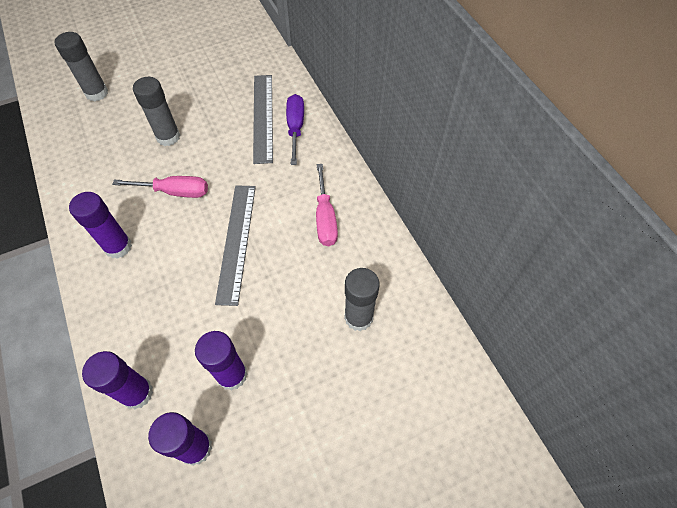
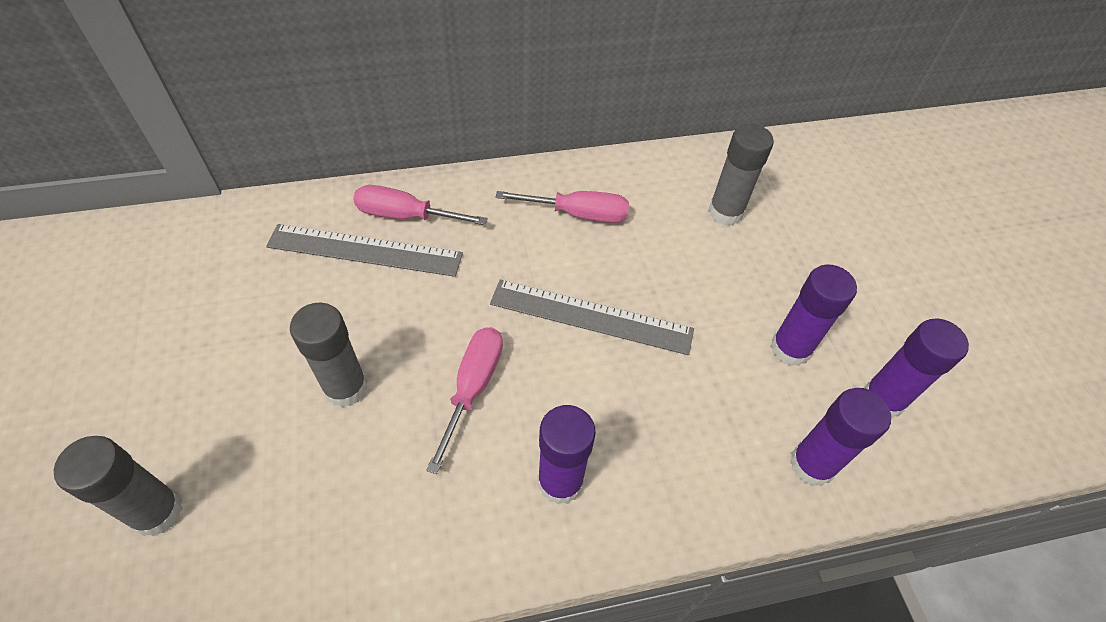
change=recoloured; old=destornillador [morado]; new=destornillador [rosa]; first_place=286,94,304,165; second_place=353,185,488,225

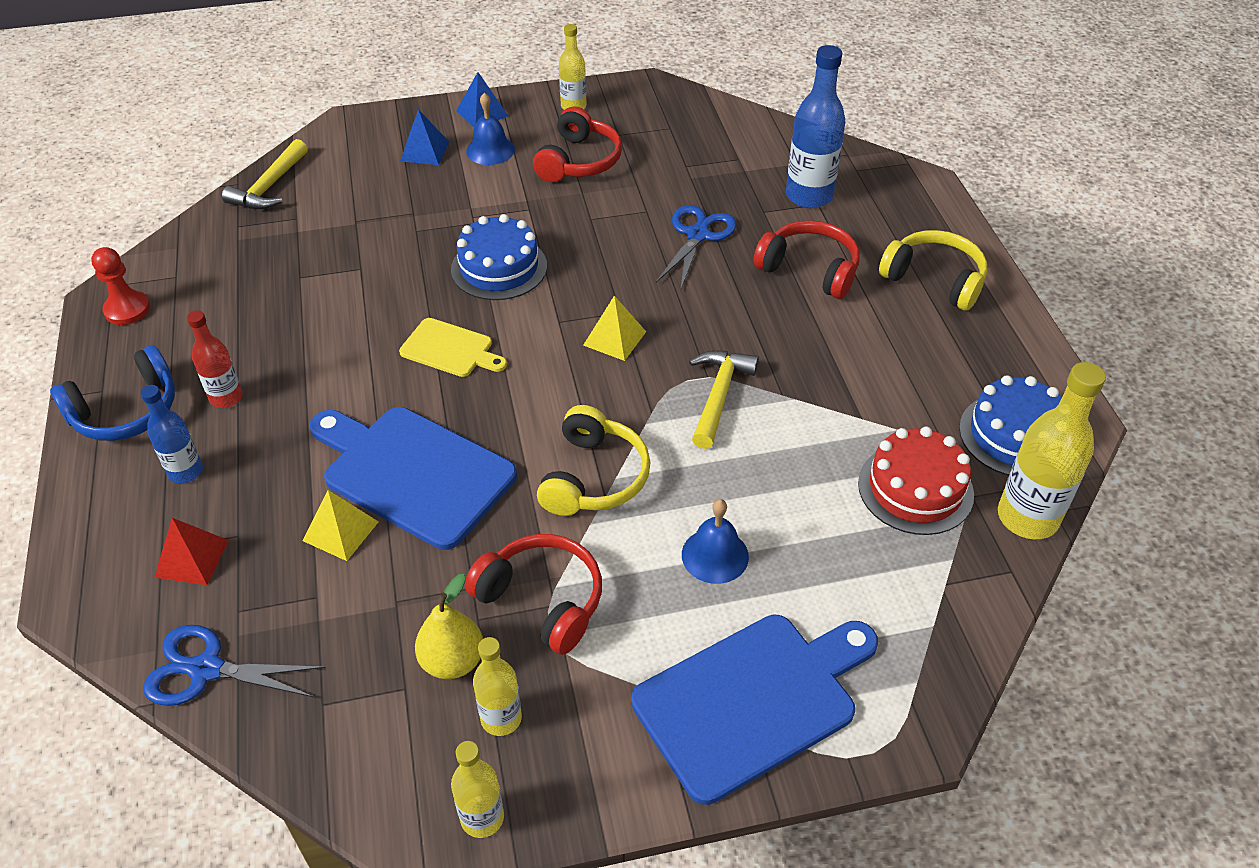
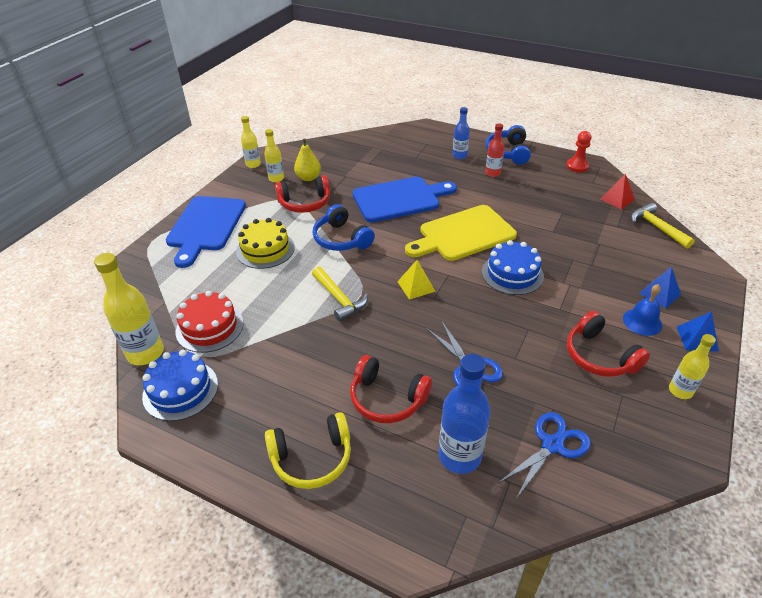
change=moved; old=tijeras [azul]; first_place=143,625,326,706; second_place=498,412,591,499
change=moved; old=pirámide [rojo]; first_place=154,518,229,585; second_place=600,173,635,209
change=removed; old=pirámide [amarillo]; first_place=302,490,379,561
change=resized; old=tabla de cortar [amarillo]; first_place=399,318,507,377; second_place=405,205,517,261; factor=1.89
change=recoloured; old=auriculares [amarillo]; new=auriculares [azul]; first_place=537,405,651,516; second_place=313,204,375,251
change=replaced; old=campana [azul]; new=tarta [amarillo]; first_place=682,499,749,584; second_place=236,218,295,269
change=turned; old=auriculares [rojo]; first_place=753,220,860,299; second_place=350,355,432,423; degrees=45

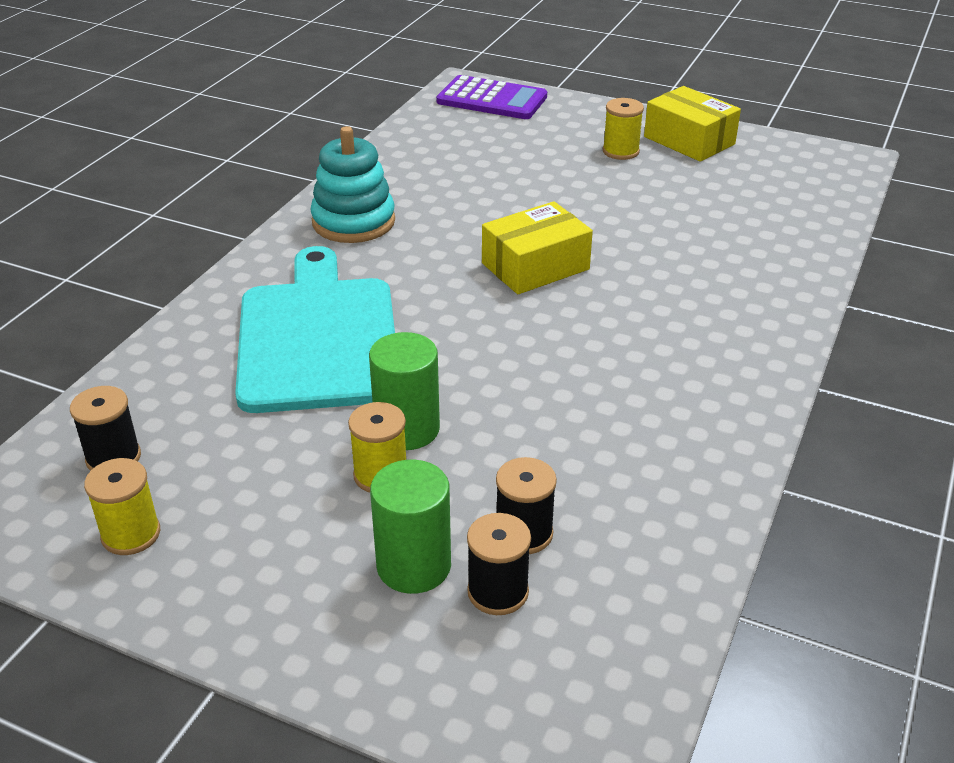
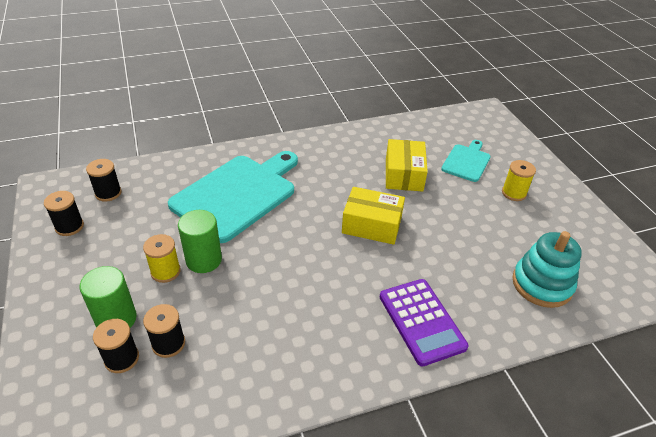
change=recoloured; old=carrete [amarillo]; new=carrete [negro]; first_place=84,458,160,555; second_place=44,191,84,236
change=moved; old=juguete apilable [turquesa]; first_place=310,126,395,243; second_place=512,231,582,308
change=moved; old=calculadora [morado]; first_place=436,75,547,119; second_place=380,279,469,367
change=moved; old=caja [amarillo]; first_place=644,86,741,161; second_place=386,139,428,192
change=added; new=tabla de cortar [turquesa]; second_place=441,140,491,182

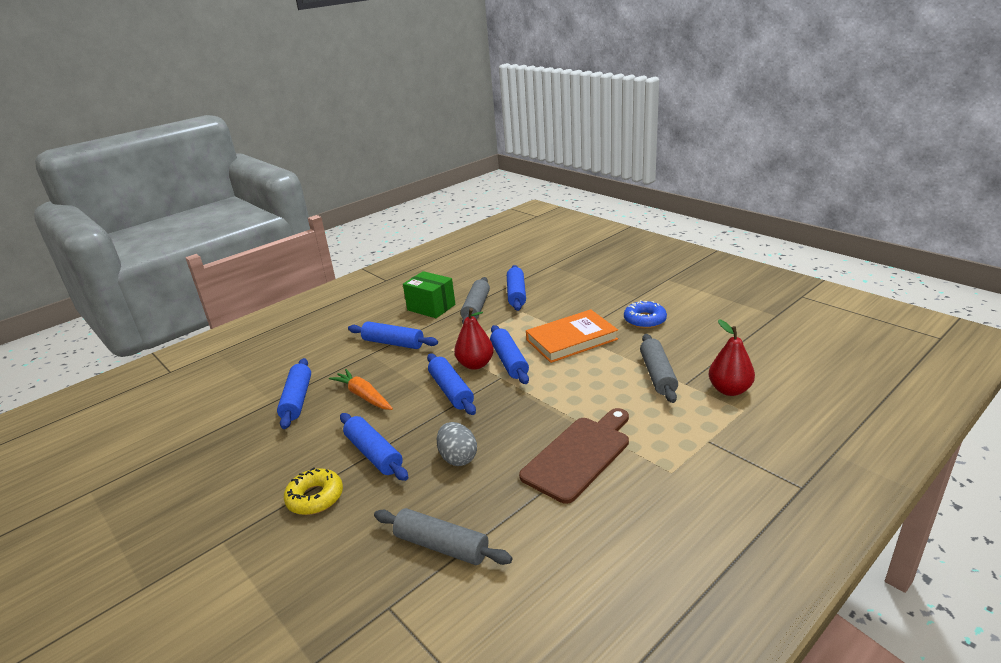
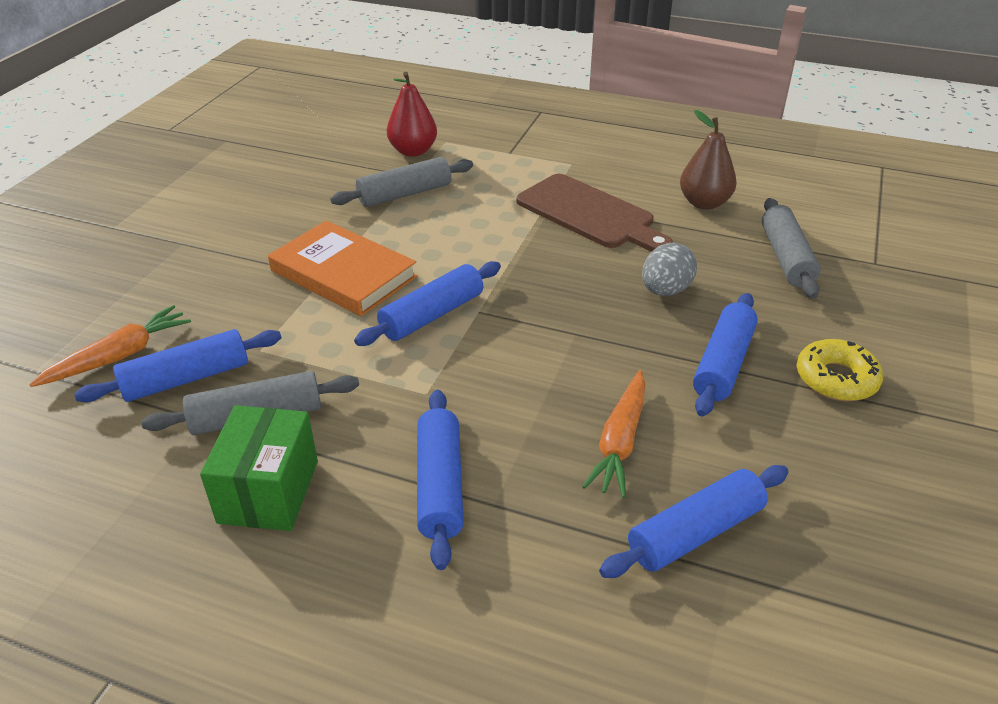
change=removed; old=rodillo [azul]; first_place=427,353,476,415
change=removed; old=pera [rojo]; first_place=454,308,494,370
change=turned; old=tabla de cortar [marrón]; first_place=519,408,629,504; second_place=517,174,673,252; degrees=-150
change=removed; old=rosquilla [azul]; first_place=624,300,667,328
change=added; new=zanahoria [naranja]; second_place=29,305,191,387
change=added; new=pera [marrón]; second_place=680,110,737,210

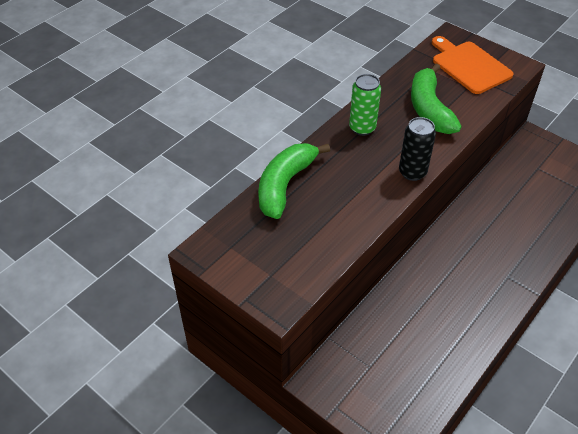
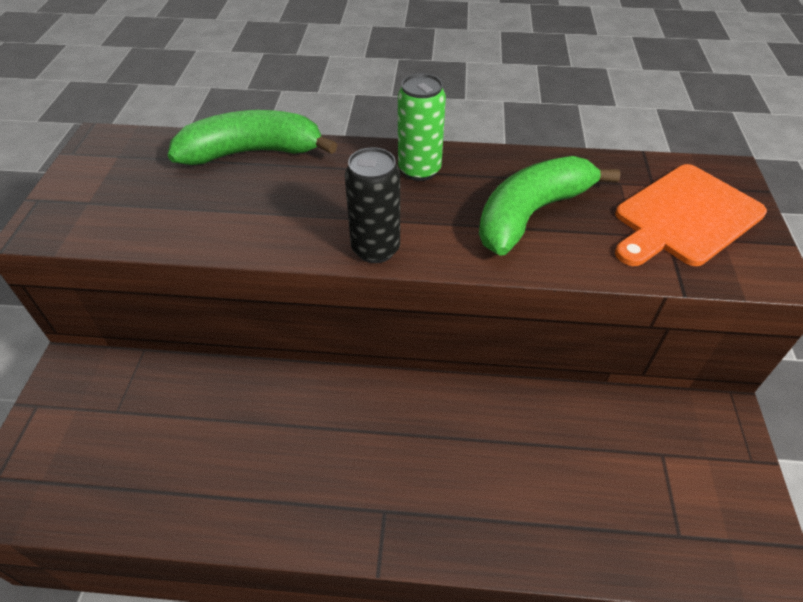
change=turned; old=tabla de cortar [naranja]; first_place=432,36,514,94; second_place=615,164,767,266; degrees=-150

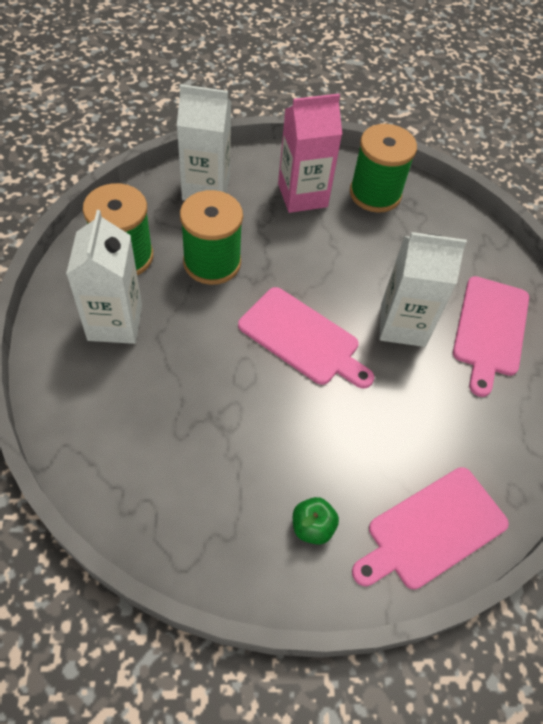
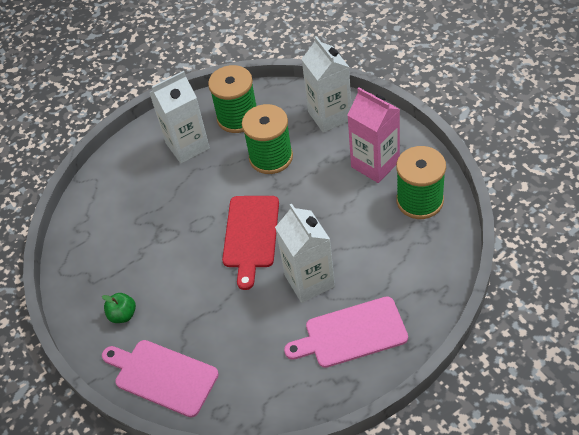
change=recoloured; old=tabla de cortar [rosa]; new=tabla de cortar [rojo]; first_place=238,287,374,389; second_place=222,196,279,290

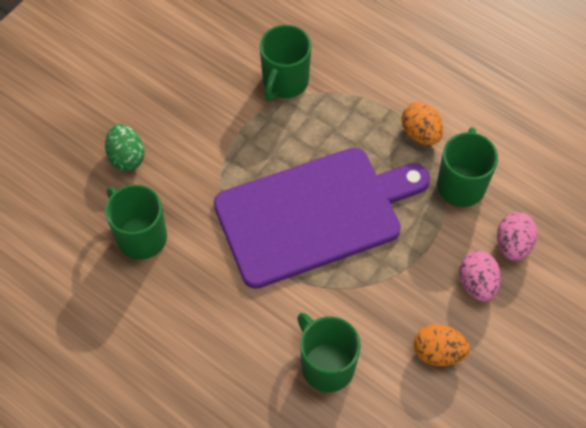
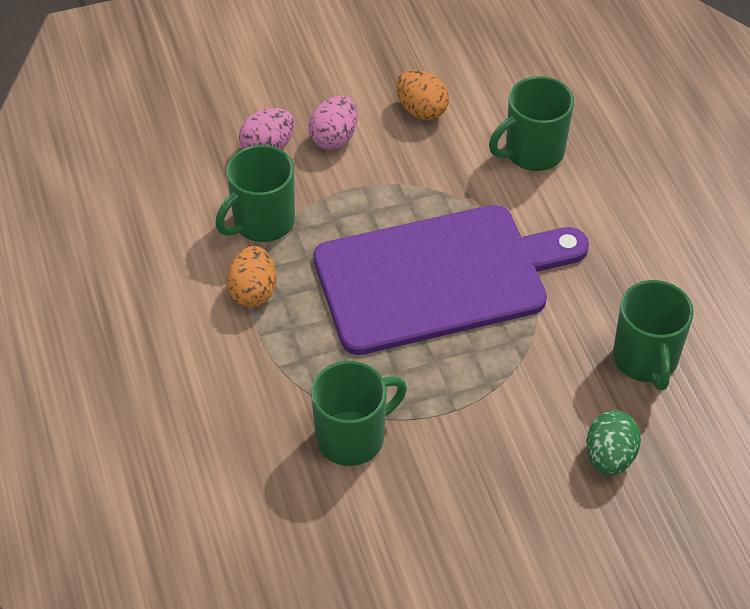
change=turned; old=tabla de cortar [morado]; first_place=214,148,430,289; second_place=313,205,589,355; degrees=150
change=turned; old=taza [verde]; first_place=297,313,361,392; second_place=489,76,574,171; degrees=60

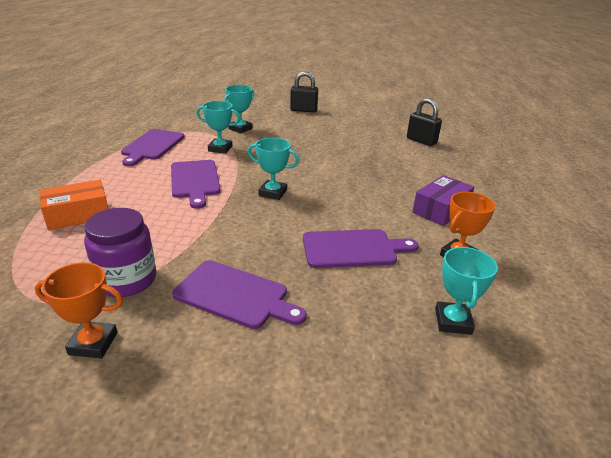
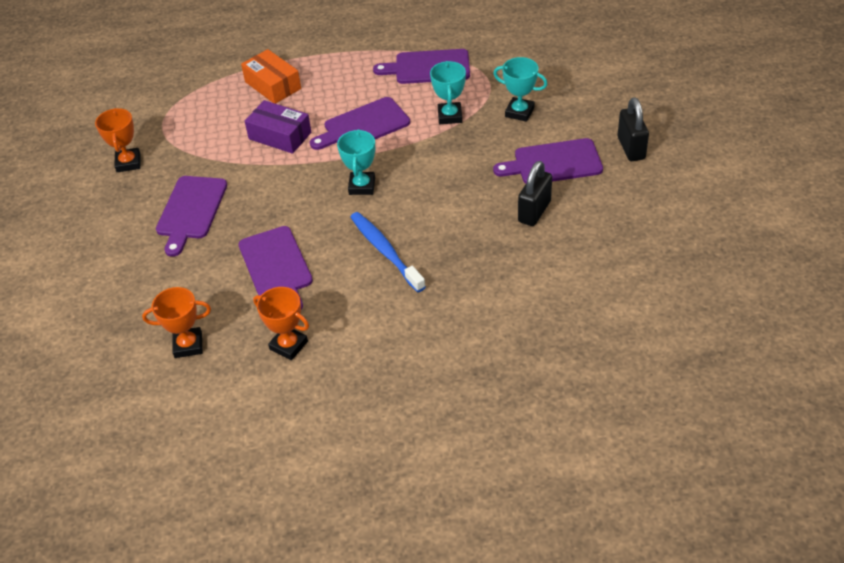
change=removed; old=tarro [morado]; first_place=84,208,156,297
change=moved; old=candado [negro]; first_place=407,98,442,146; second_place=518,161,552,226
change=moved; old=caja [morado]; first_place=413,175,474,226; second_place=245,100,311,154
change=recoloured; old=trofeo [turquesa]; new=trofeo [naranja]; first_place=435,247,498,335; second_place=142,287,211,358
change=added; new=cepillo de dientes [azul]; second_place=351,212,426,292
change=added; new=tabla de cortar [morado]; second_place=493,138,603,184

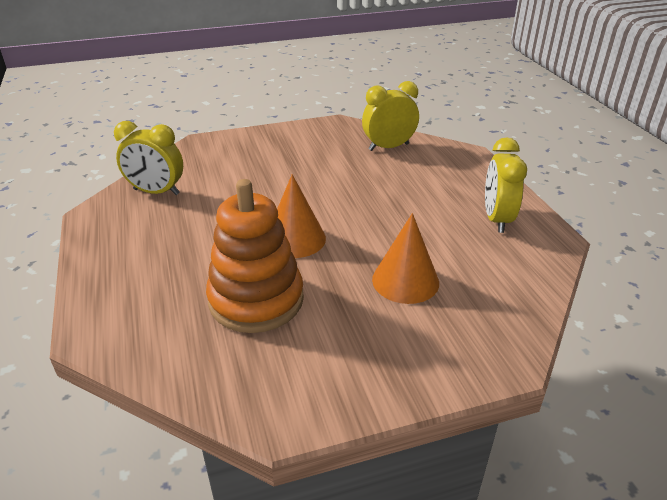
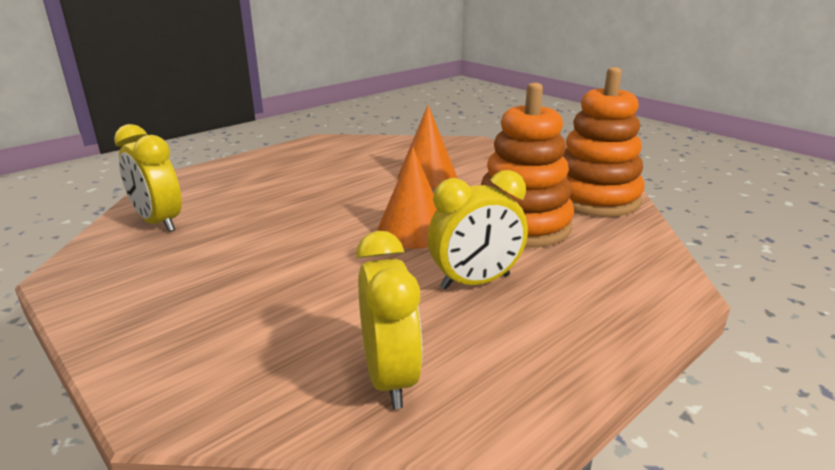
change=moved; old=despertador [amarillo]; first_place=485,137,527,233; second_place=428,170,528,290
change=added; new=juguete apilable [naranja]; second_place=563,67,645,217

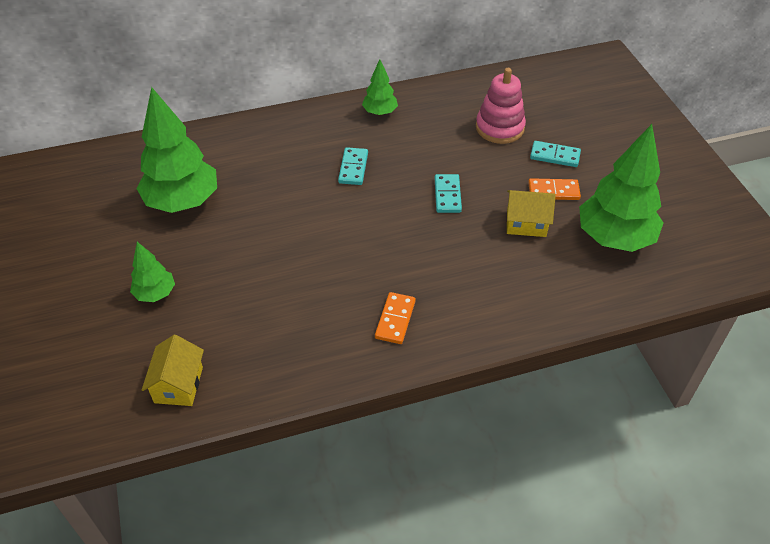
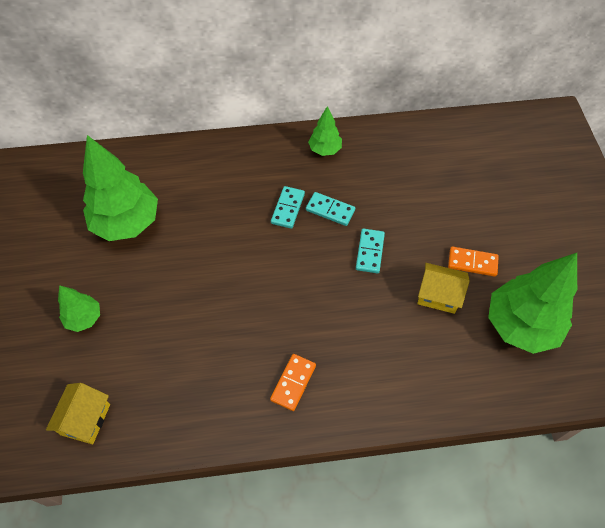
change=removed; old=juguete apilable [rosa]; first_place=476,68,526,144
change=moved; old=ficha de dominó [turquesa]; first_place=530,141,581,167; second_place=306,192,355,226

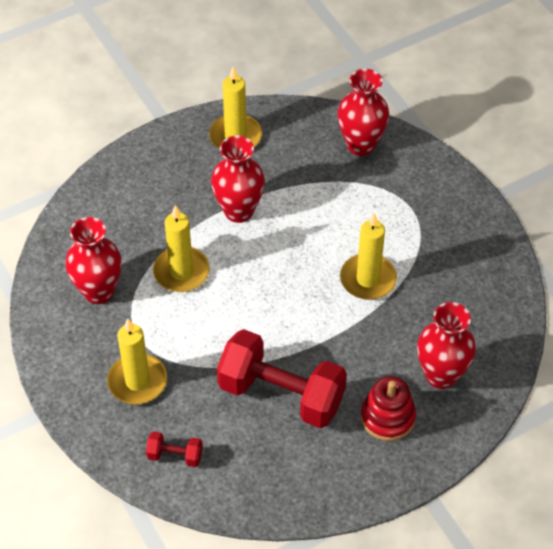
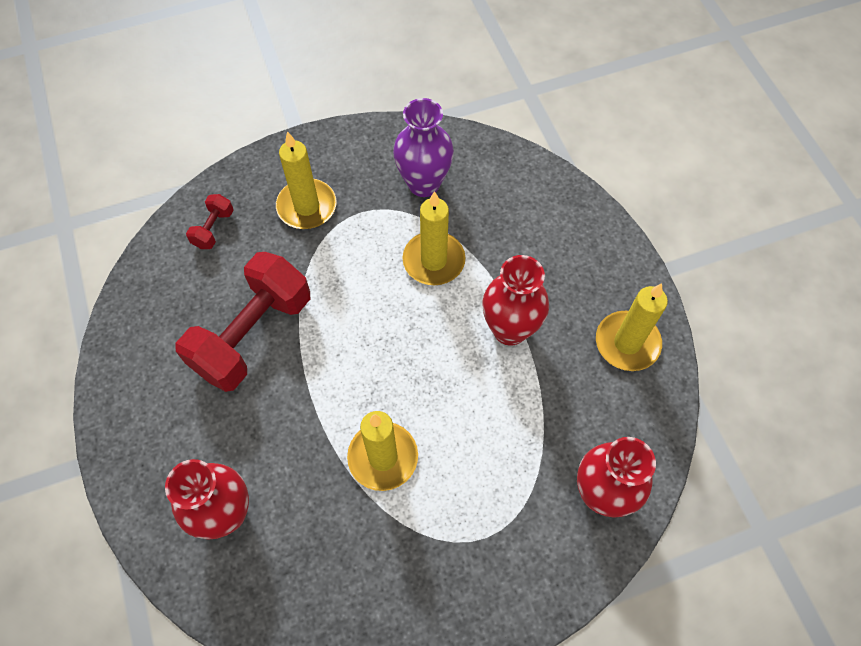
change=recoloured; old=florero [rojo]; new=florero [morado]; first_place=66,217,122,304; second_place=393,98,454,197
change=removed; old=juguete apilable [rojo]; first_place=361,376,416,441

